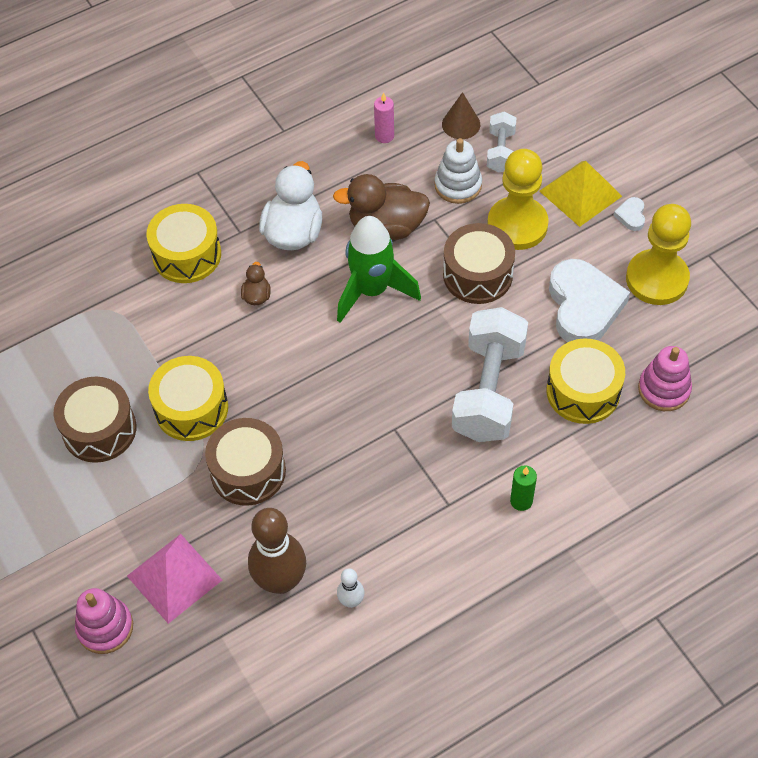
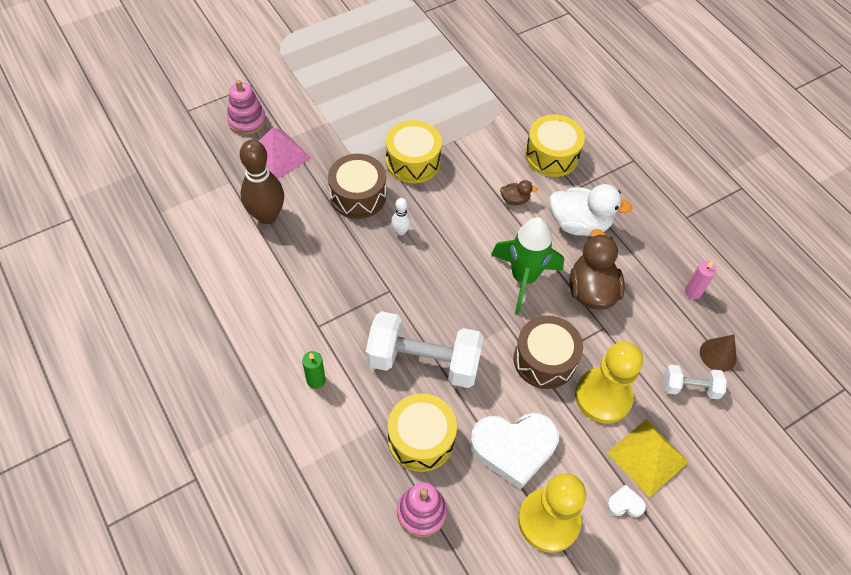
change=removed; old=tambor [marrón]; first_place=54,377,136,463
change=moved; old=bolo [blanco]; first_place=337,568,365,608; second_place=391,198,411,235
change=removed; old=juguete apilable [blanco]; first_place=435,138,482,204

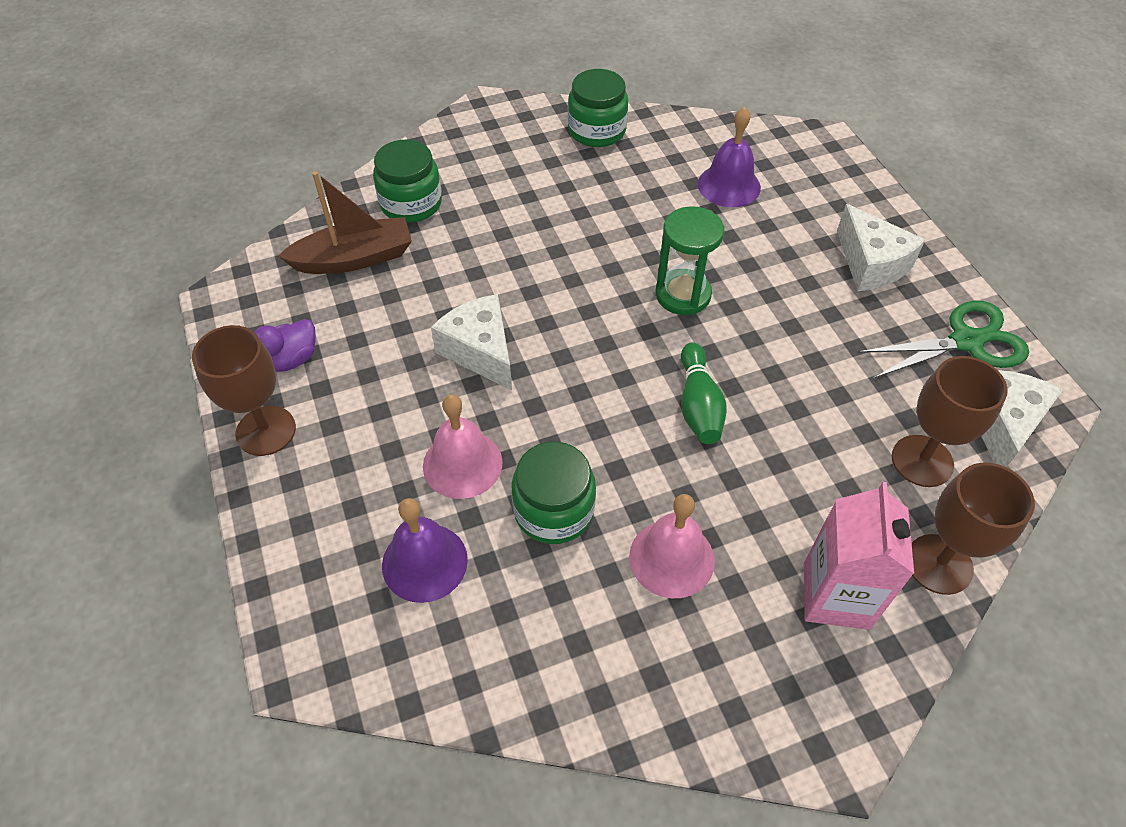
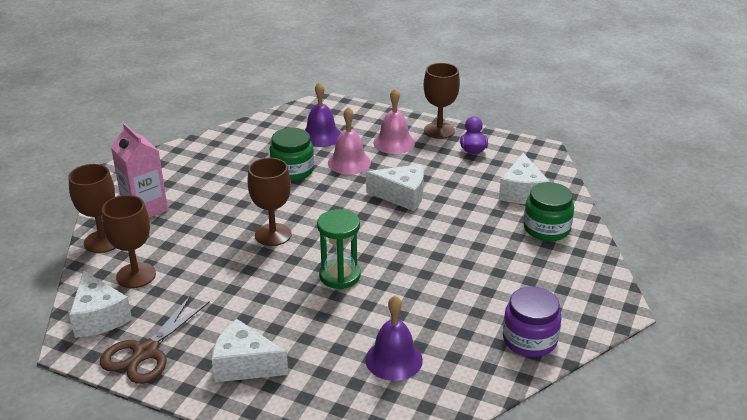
change=replaced; old=barco [marrón]; new=queso [blanco]; first_place=278,171,412,274; second_place=499,153,550,204
change=recoloured; old=tarro [verde]; new=tarro [morado]; first_place=568,69,628,147; second_place=503,287,561,357
change=moved; old=campana [rosa]; first_place=629,494,715,598; second_place=373,88,415,154
change=replaced; old=bolo [verde]; new=copa [marrón]; first_place=681,342,727,444; second_place=247,158,292,246
change=recoloured; old=tijeras [verde]; new=tijeras [marrón]; first_place=858,300,1029,379; second_place=100,295,210,384

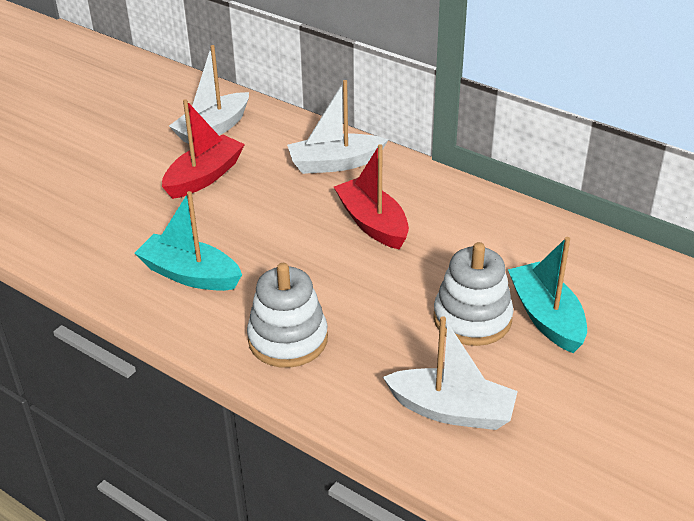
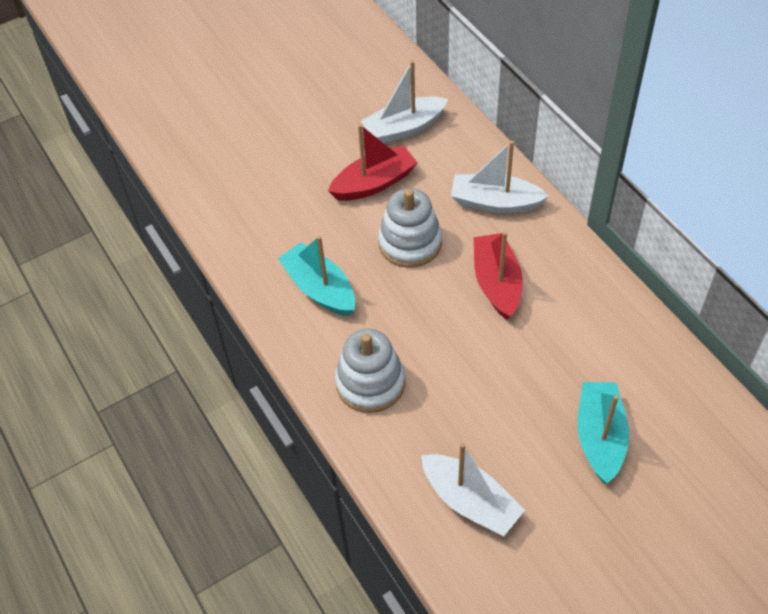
change=moved; old=juguete apilable [blanco]; first_place=433,242,514,346; second_place=378,188,442,268

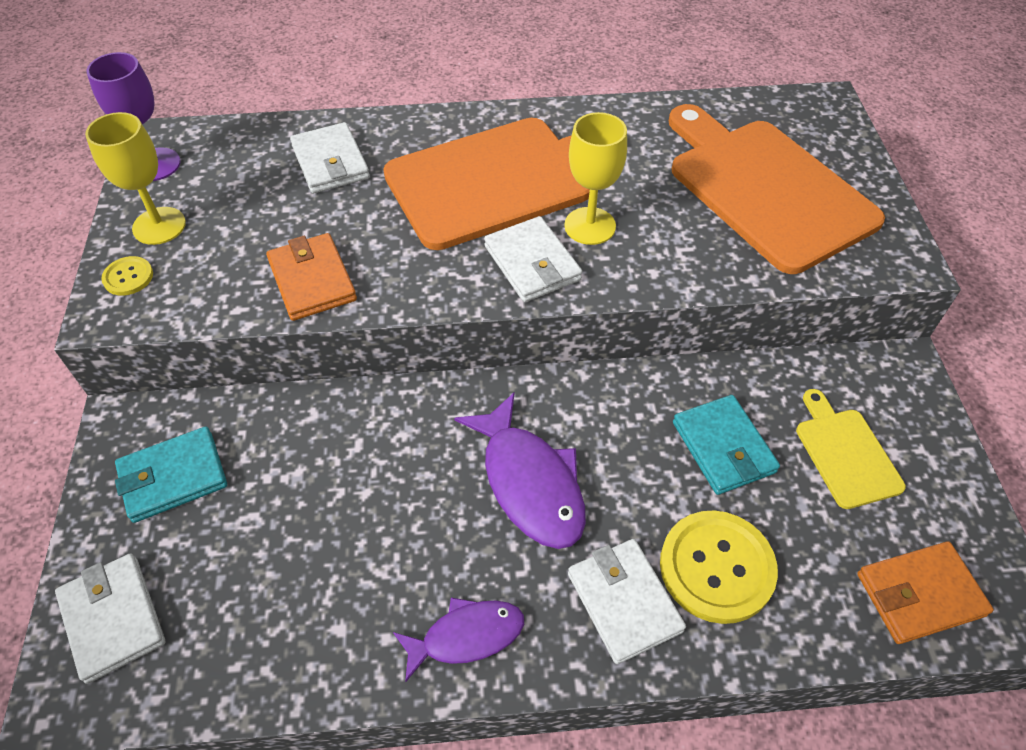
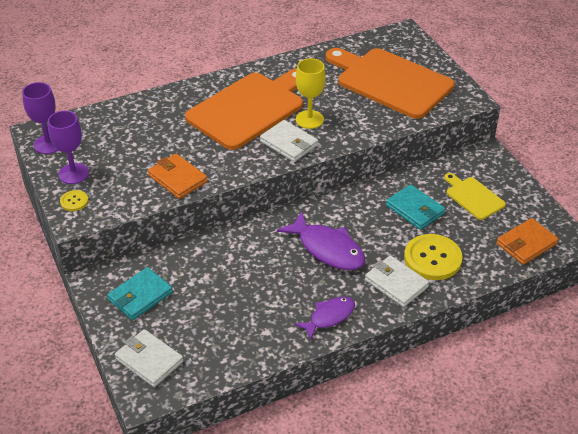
change=recoloured; old=copa [amarillo]; new=copa [morado]; first_place=85,112,186,245; second_place=48,111,89,184
change=removed; old=cartera [blanco]; first_place=290,122,370,193

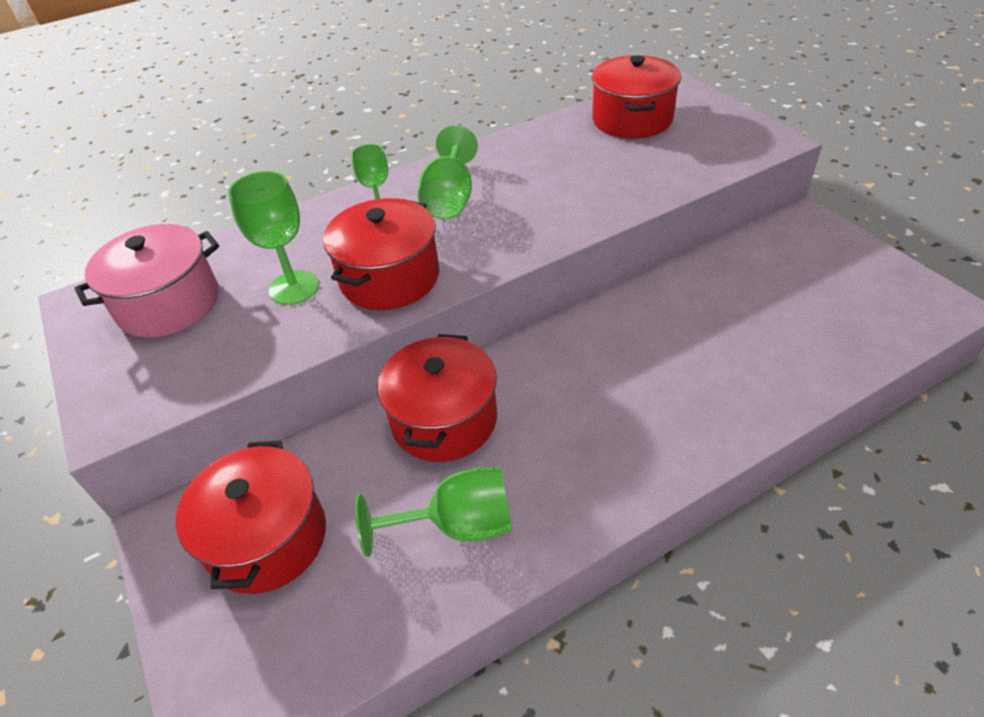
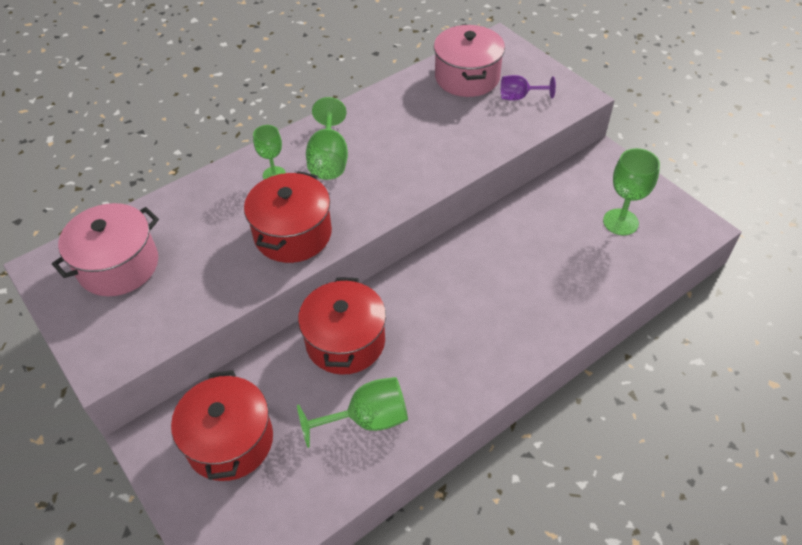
change=moved; old=copa [verde]; first_place=228,171,319,305; second_place=603,148,660,235
change=recoloured; old=olla [rojo]; new=olla [rosa]; first_place=592,55,681,138; second_place=434,25,505,97
change=added; new=copa [morado]; second_place=501,75,556,101

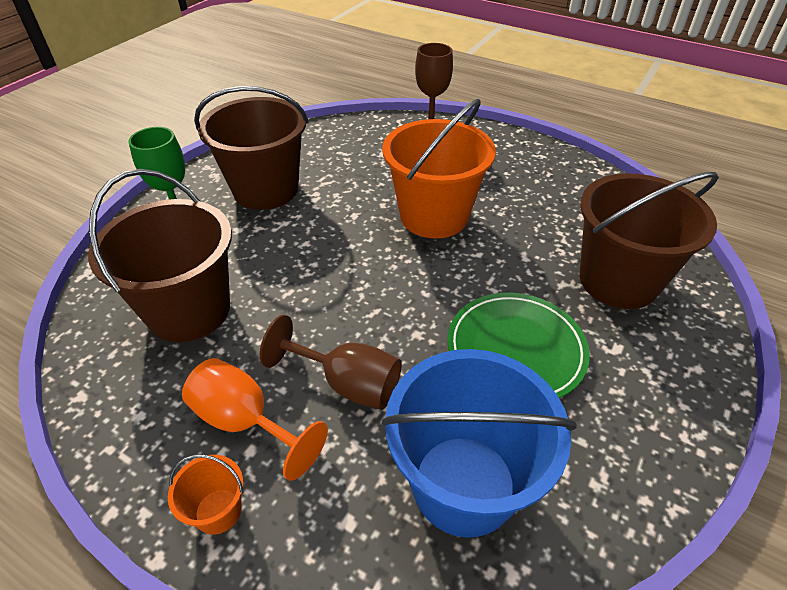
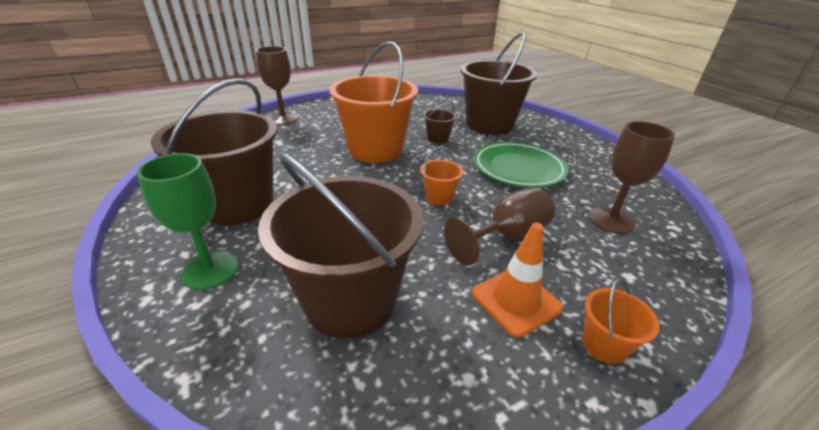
change=replaced; old=copa [naranja]; new=cono de tráfico [naranja]; first_place=182,358,328,481; second_place=472,223,563,338
change=replaced; old=balde [azul]; new=copa [marrón]; first_place=382,349,577,538; second_place=589,121,675,234
change=added; new=balde [naranja]; second_place=420,147,463,205
change=added; new=balde [marrón]; second_place=423,102,456,143

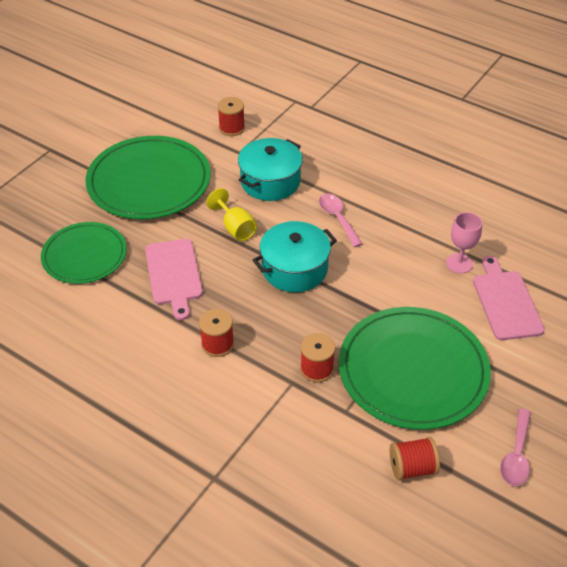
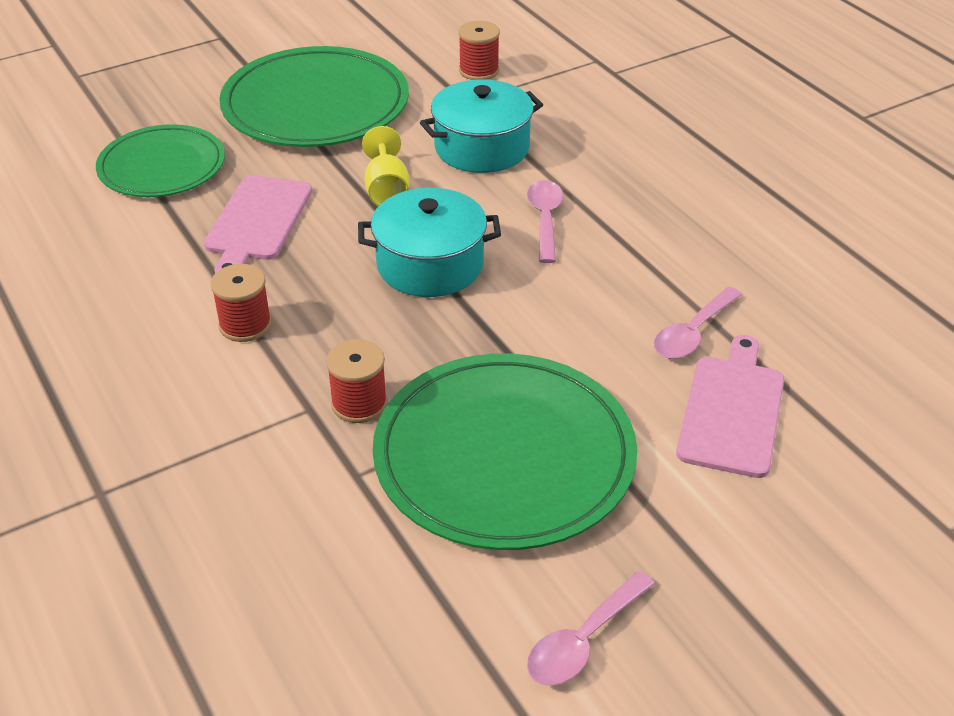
change=removed; old=carrete [rojo]; first_place=390,437,440,481
change=replaced; old=copa [rosa]; new=cuchara [rosa]; first_place=446,212,482,274; second_place=654,287,742,359

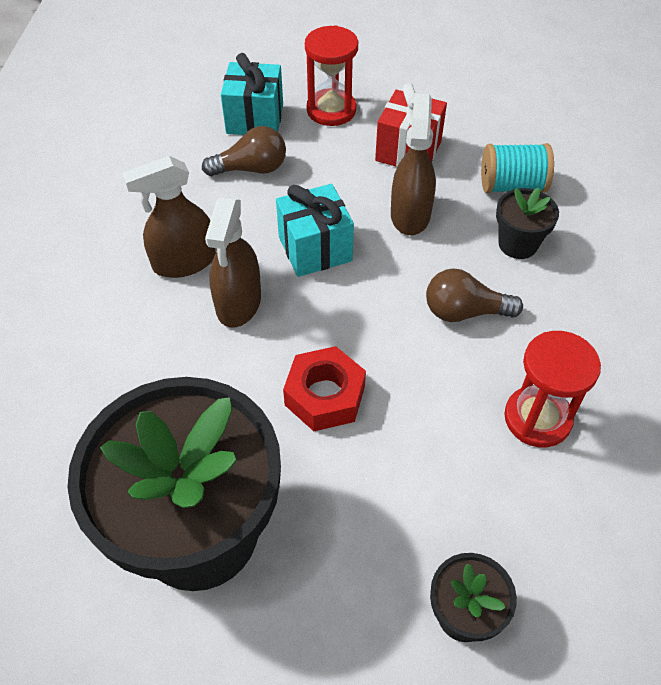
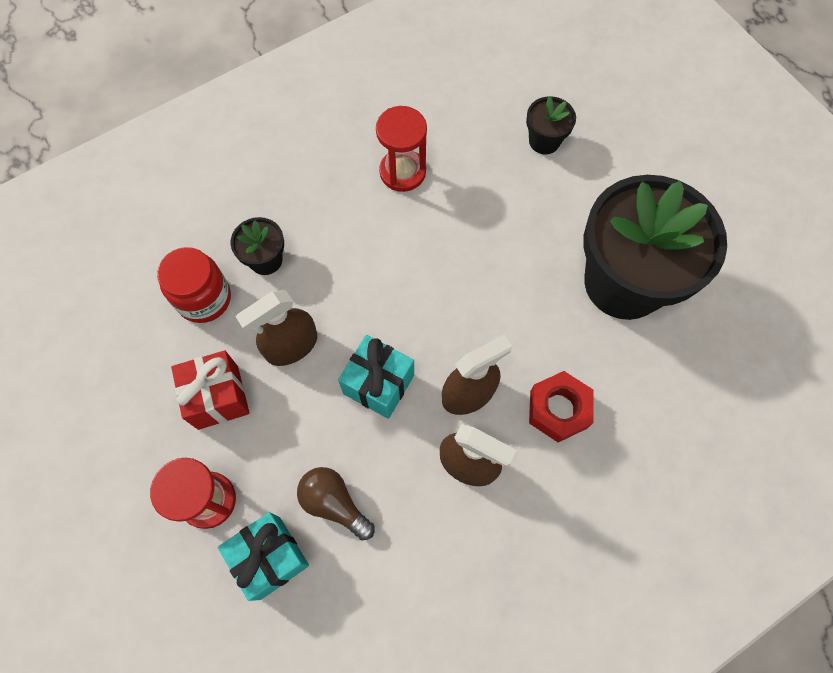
change=moved; old=tuerca [rojo]; first_place=283,346,366,431; second_place=529,371,593,442
change=removed; old=bombilla [marrón]; first_place=426,268,523,322
change=replaced; old=carrete [turquesa]; new=tarro [rojo]; first_place=481,143,554,193; second_place=157,247,231,323

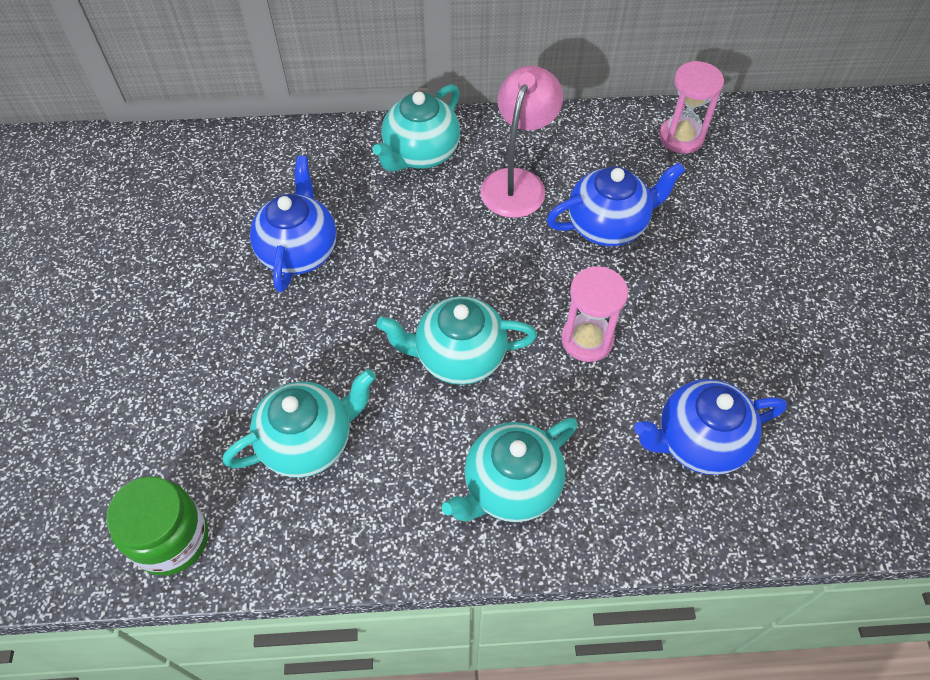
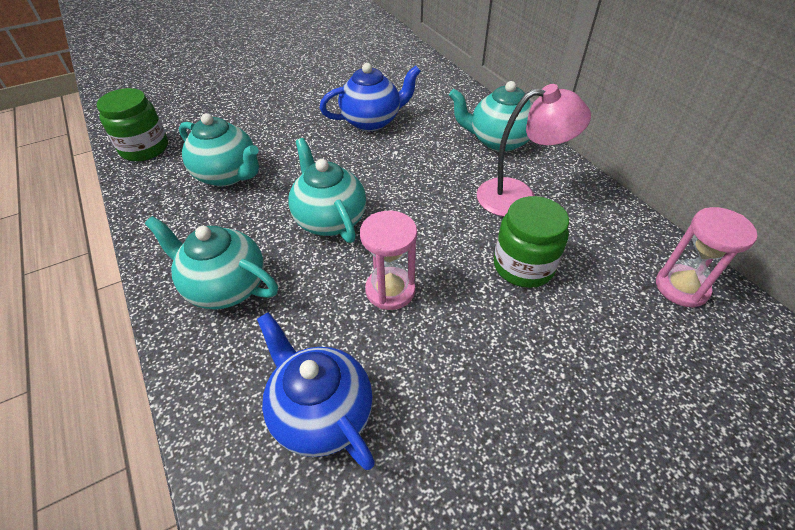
change=replaced; old=tetera [azul]; new=tarro [verde]; first_place=547,162,685,246; second_place=494,196,569,288

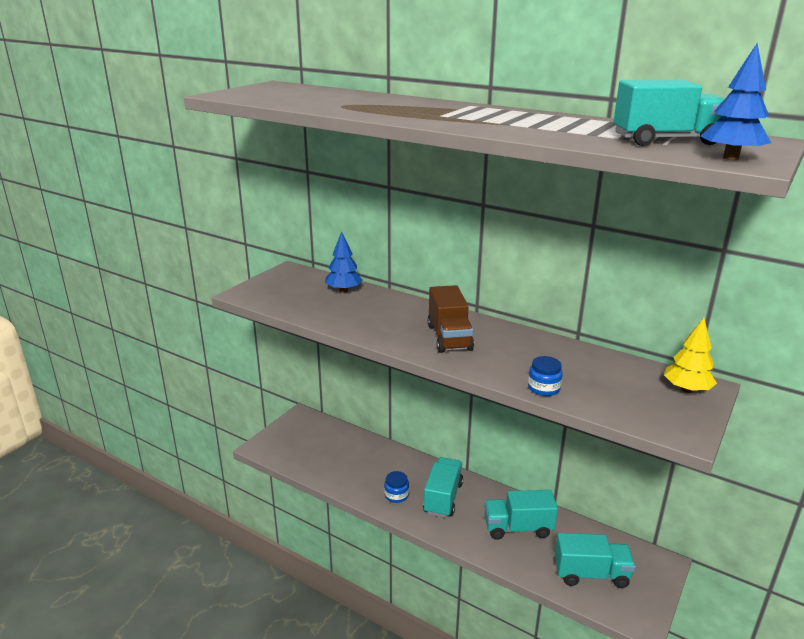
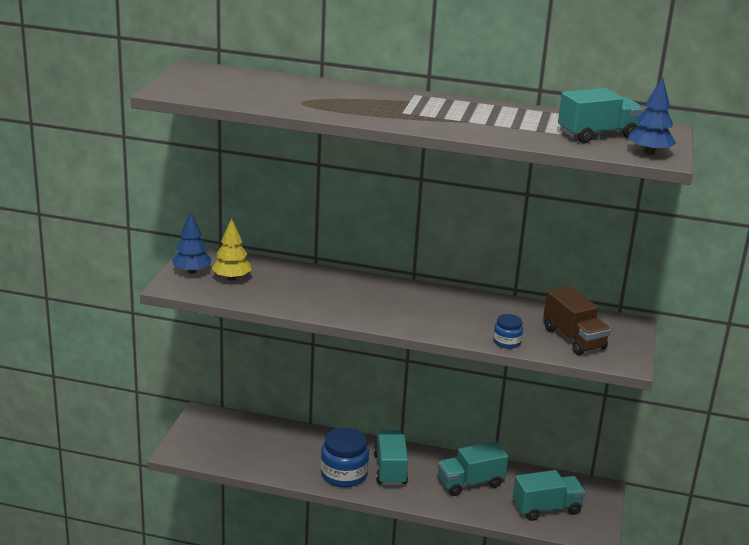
change=moved; old=árbol [azul]; first_place=325,231,362,293; second_place=172,212,211,274
change=resized; old=tarro [azul]; first_place=384,471,409,503; second_place=321,427,369,487; factor=1.88
change=moved; old=camión [marrón]; first_place=427,285,474,353; second_place=544,286,611,355
change=moved; old=árbol [amarillo]; first_place=664,318,717,393; second_place=211,218,252,281

